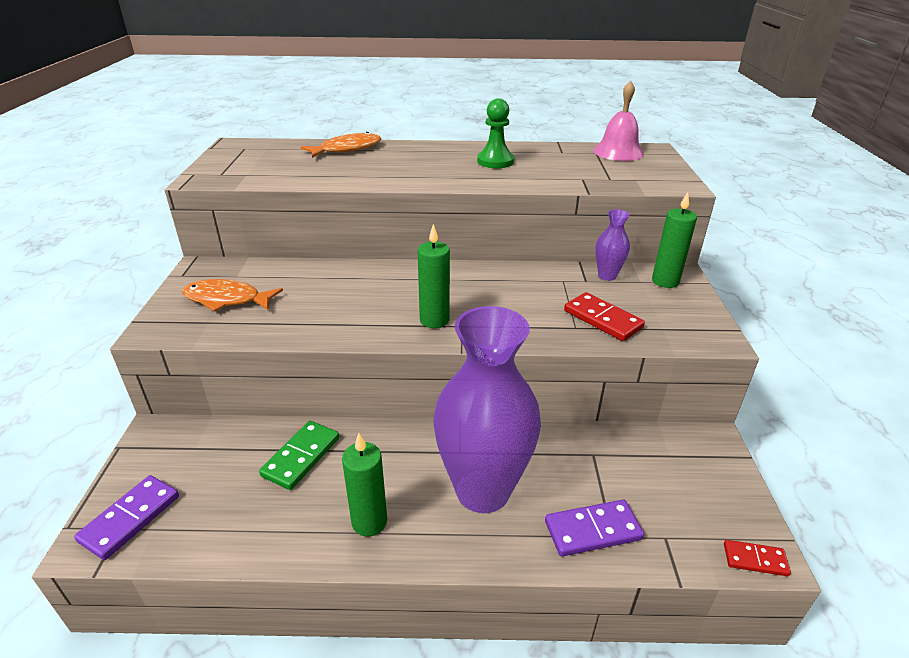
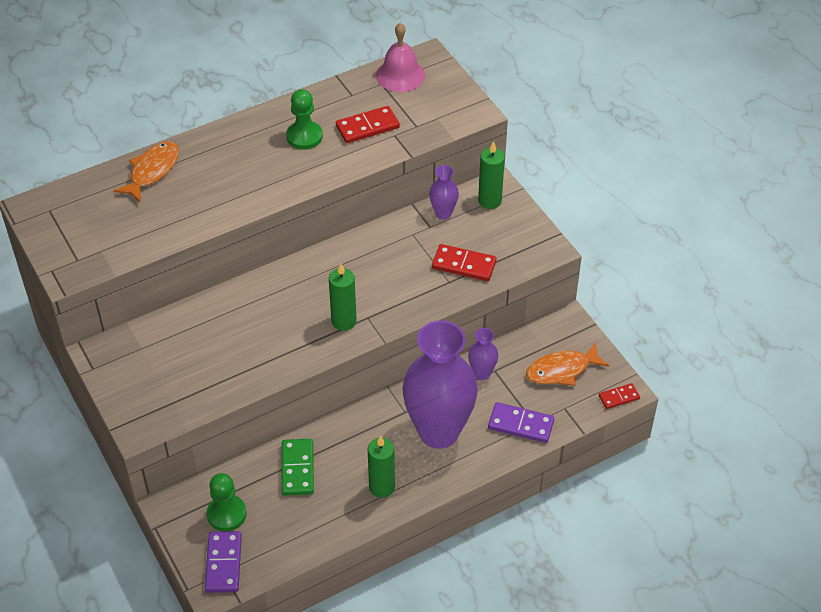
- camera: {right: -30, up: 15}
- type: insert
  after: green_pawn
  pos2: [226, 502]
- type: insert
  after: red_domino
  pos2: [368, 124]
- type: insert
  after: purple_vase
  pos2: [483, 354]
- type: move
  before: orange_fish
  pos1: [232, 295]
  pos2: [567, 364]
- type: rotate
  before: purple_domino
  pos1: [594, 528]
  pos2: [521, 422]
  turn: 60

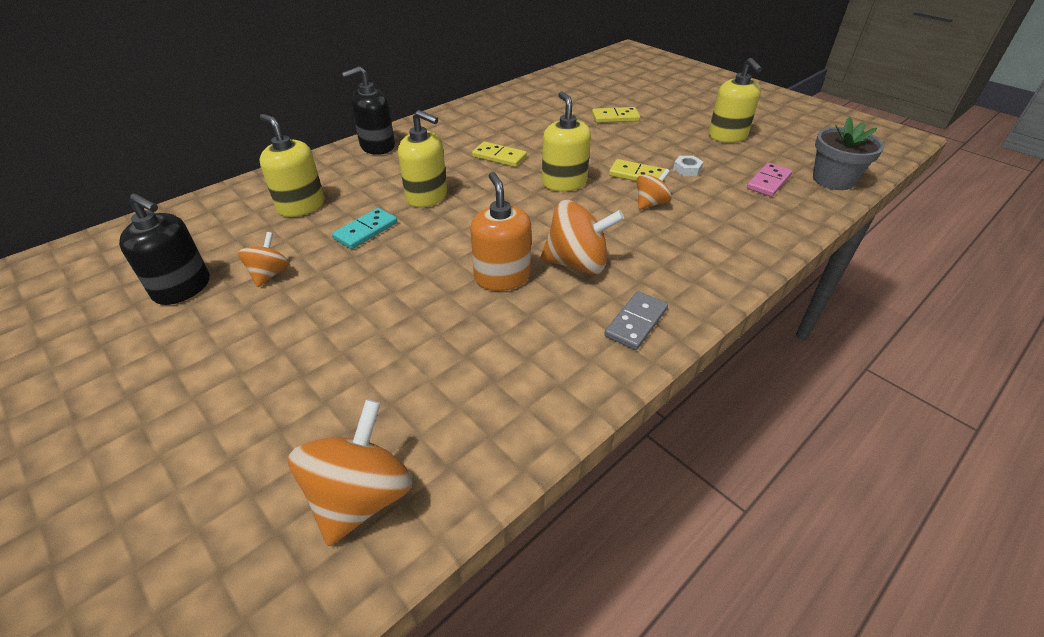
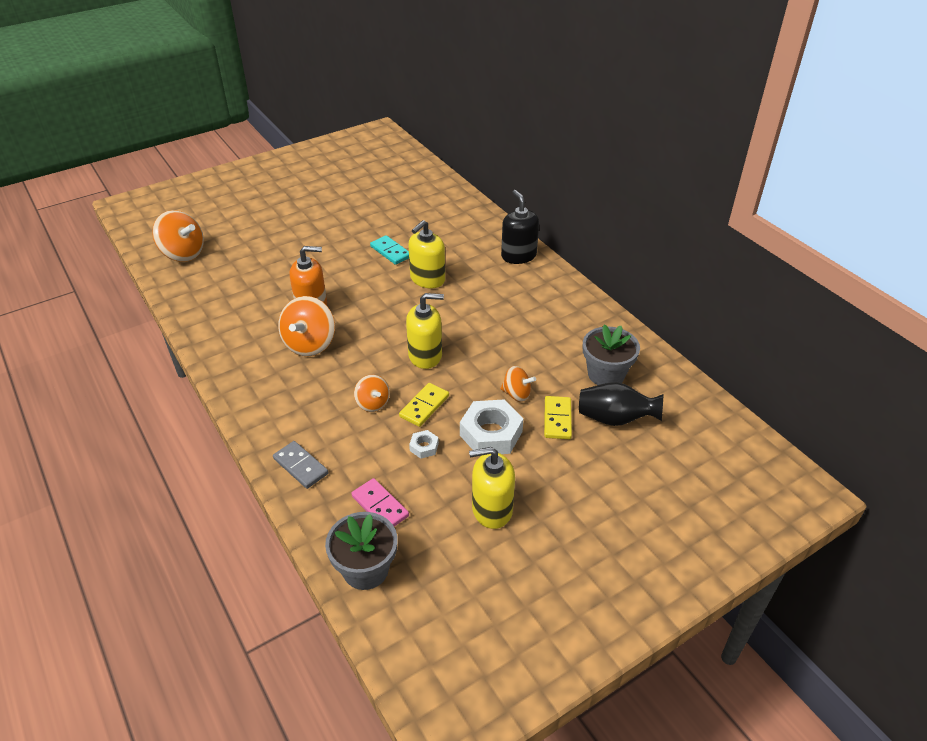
- camera: {right: 100, up: 0}
- type: delete
  before: black_soap_dispenser
  pos1: [164, 249]
- type: delete
  before: yellow_soap_dispenser
  pos1: [291, 165]
- type: delete
  before: yellow_domino
  pos1: [499, 154]
- type: insert
  after: white_nut
  pos2: [492, 427]
- type: insert
  after: black_vase
  pos2: [621, 404]
- type: insert
  after: grey_flower_pot
  pos2: [611, 354]
- type: move
  before: orange_spinning_top
  pos1: [264, 259]
  pos2: [518, 384]
- type: move
  before: grey_domino
  pos1: [636, 320]
  pos2: [300, 465]

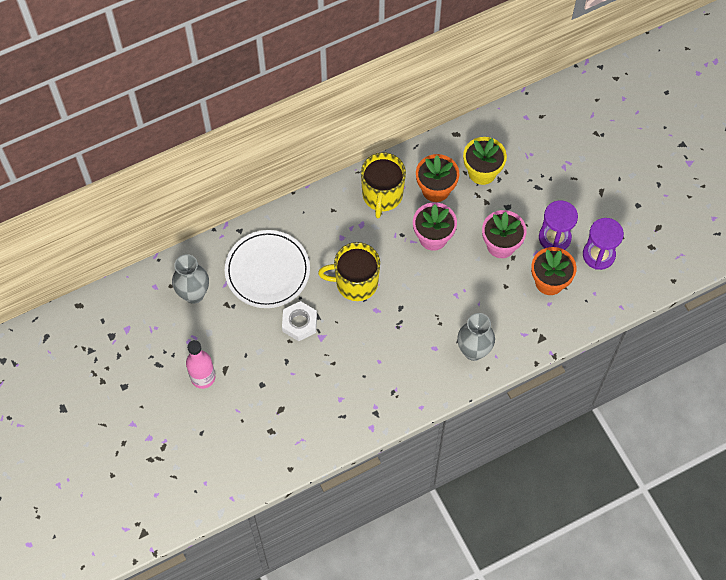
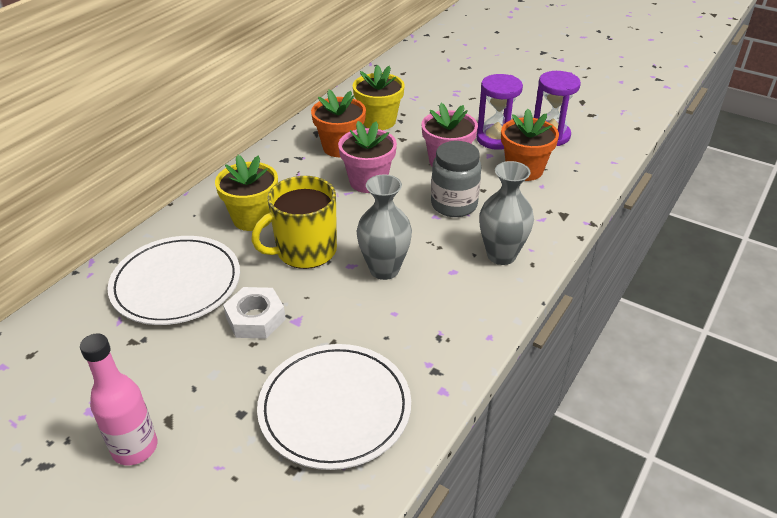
- camera: {right: -30, up: -25}
- type: delete
  before: yellow_mug
  pos1: [383, 185]
- type: insert
  after: yellow_flower_pot
  pos2: [246, 193]
- type: insert
  after: white_plate
  pos2: [334, 407]
- type: insert
  after: grey_jar
  pos2: [456, 179]
- type: move
  before: grey_vase
  pos1: [190, 279]
  pos2: [384, 227]

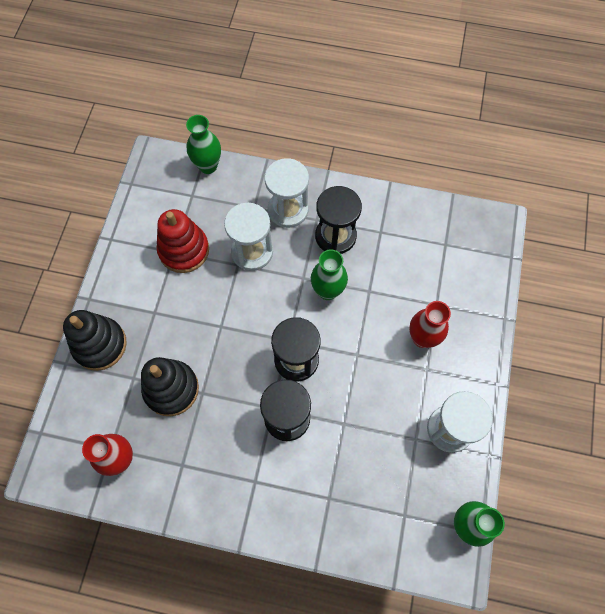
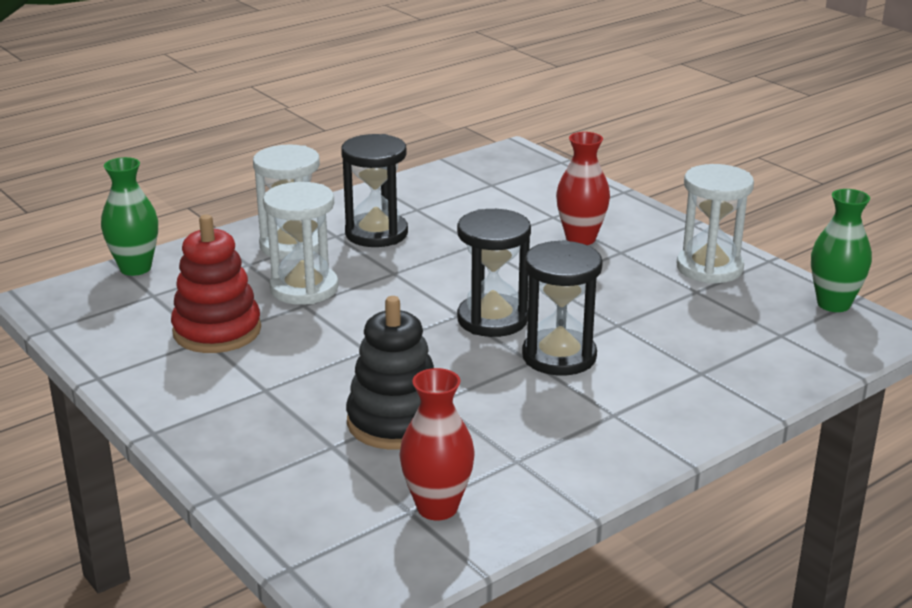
- camera: {right: -50, up: -40}
- type: delete
  before: black_stacking_toy
  pos1: [95, 340]
- type: delete
  before: green_vase
  pos1: [329, 274]

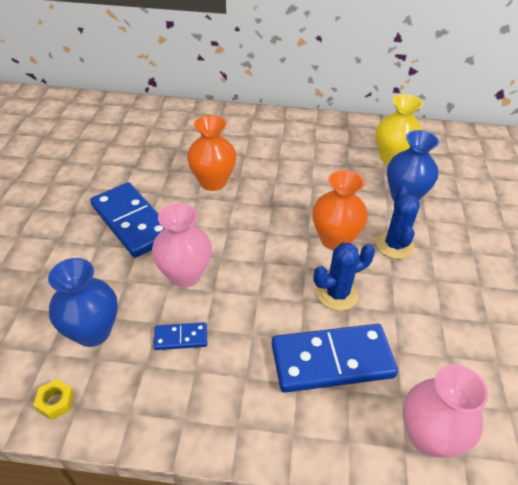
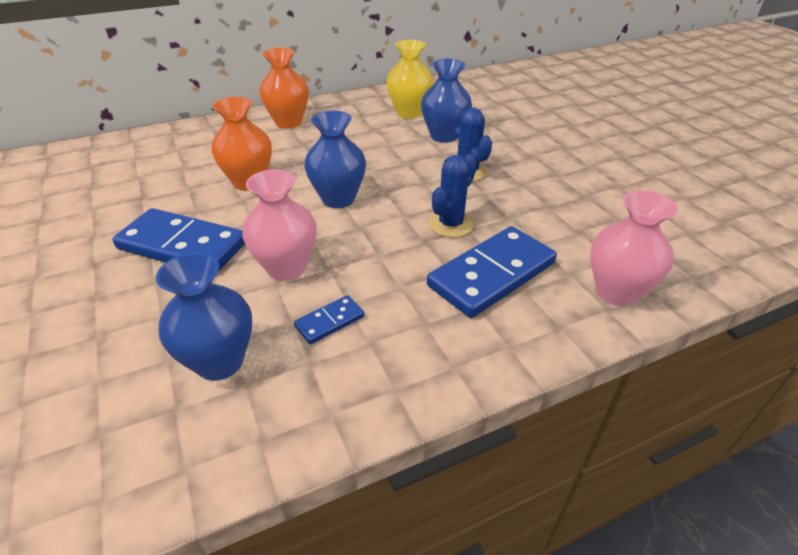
- camera: {right: -30, up: -5}
- type: delete
  before: yellow_nut
  pos1: [53, 399]
- type: insert
  after: blue_vase
  pos2: [335, 159]
- type: move
  before: orange_vase
  pos1: [340, 210]
  pos2: [284, 88]

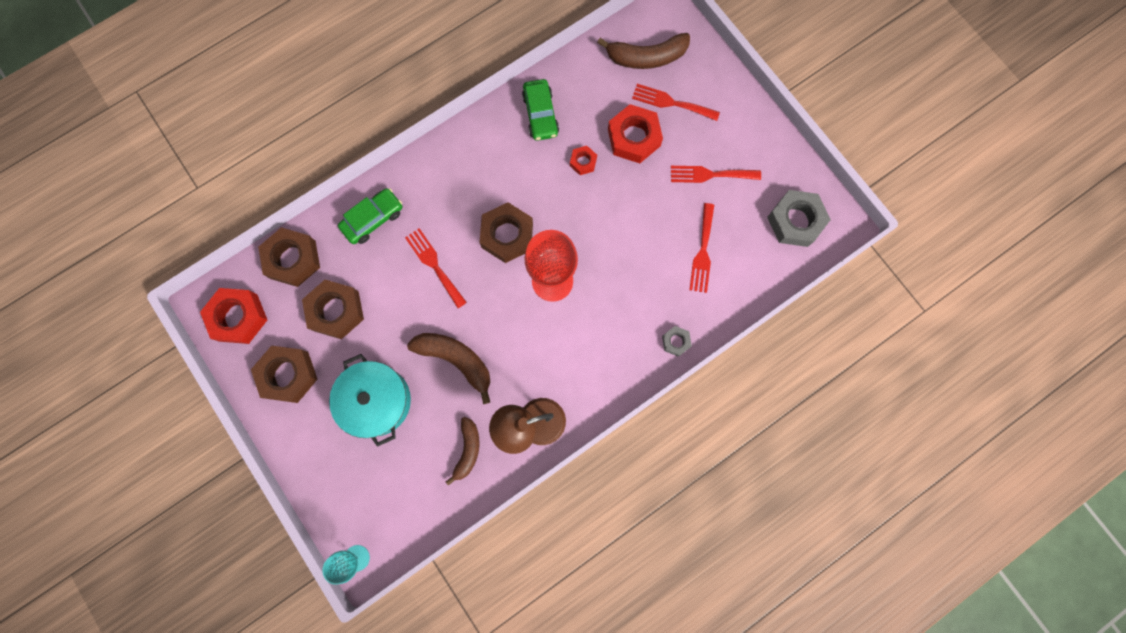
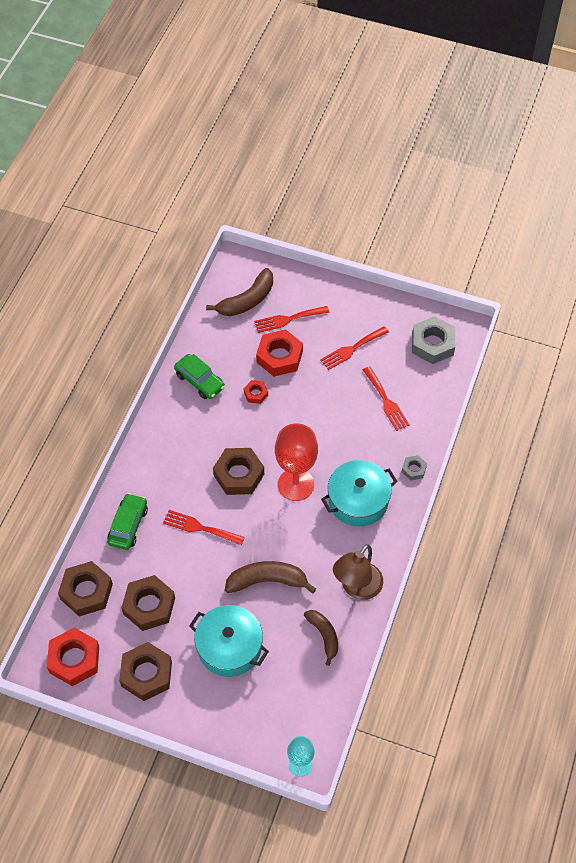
- camera: {right: -35, up: -20}
- type: insert
  after: turquoise_pot
  pos2: [359, 493]

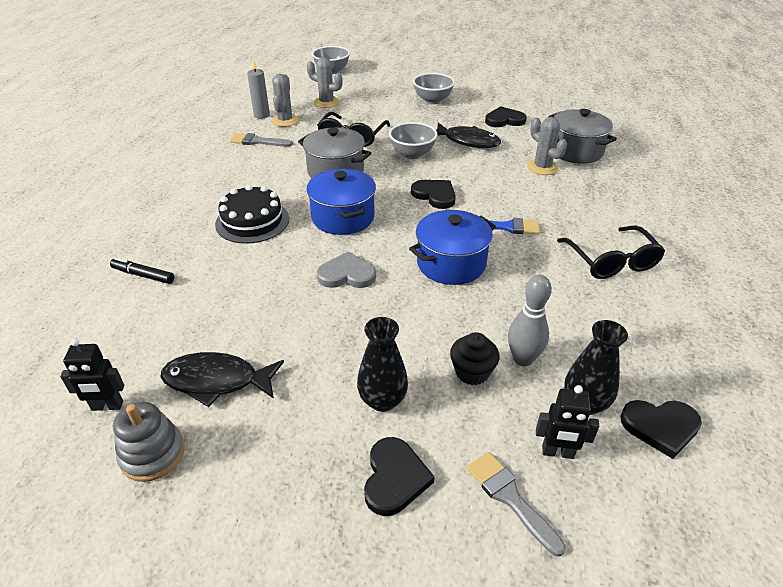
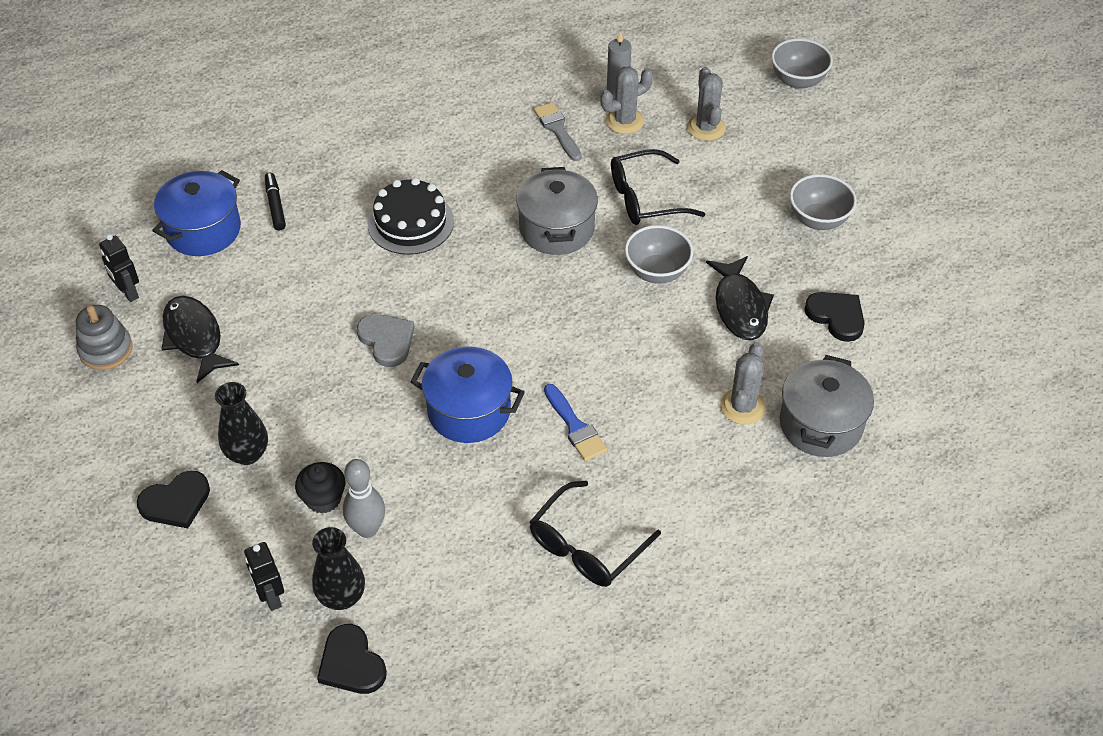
- camera: {right: 55, up: 10}
- type: delete
  before: black_heart
  pos1: [433, 194]
- type: delete
  before: grey_brush
  pos1: [516, 504]
- type: move
  before: blue_pot
  pos1: [341, 202]
  pos2: [196, 213]

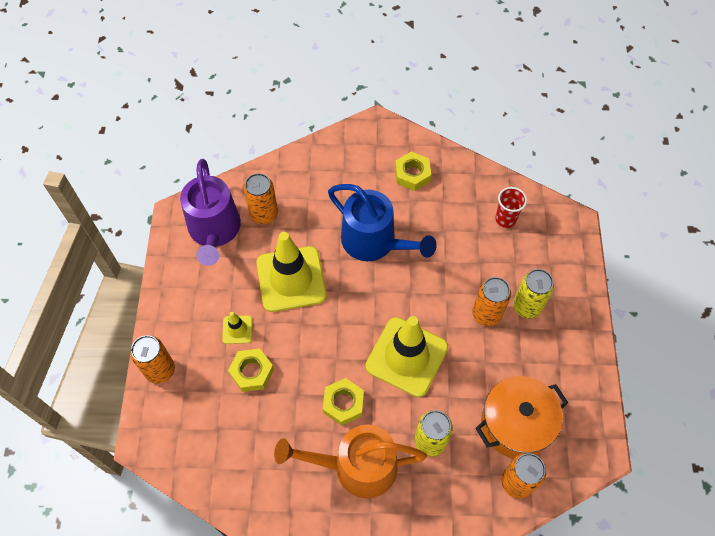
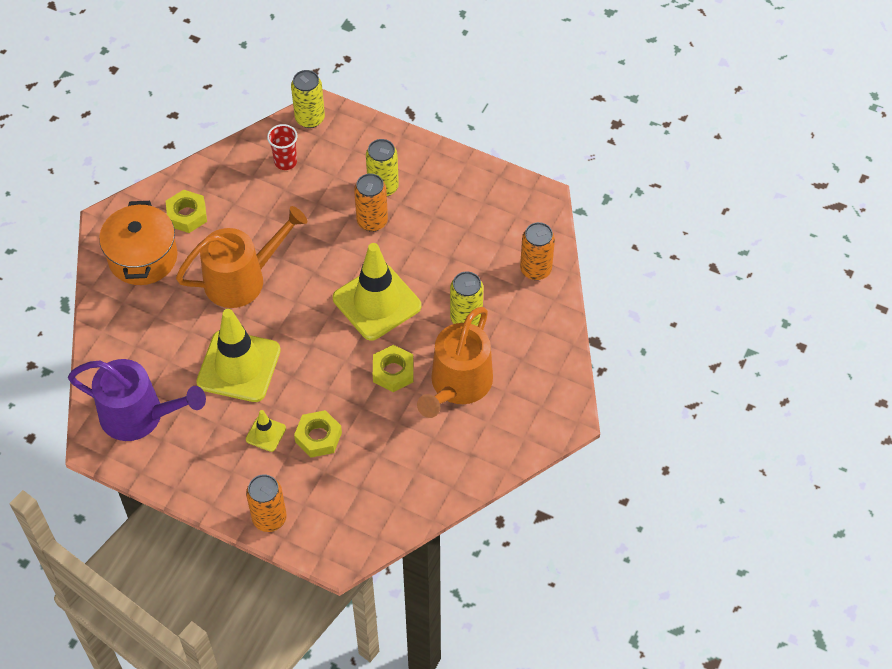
- camera: {right: -65, up: -5}
- type: delete
  before: orange_can
  pos1: [261, 198]
- type: insert
  after: yellow_can
  pos2: [308, 99]
- type: move
  before: orange_pot
  pos1: [521, 417]
  pos2: [138, 243]
- type: recolor
  before: blue_watering_can
  after: orange_watering_can
  pos1: [382, 222]
  pos2: [241, 257]

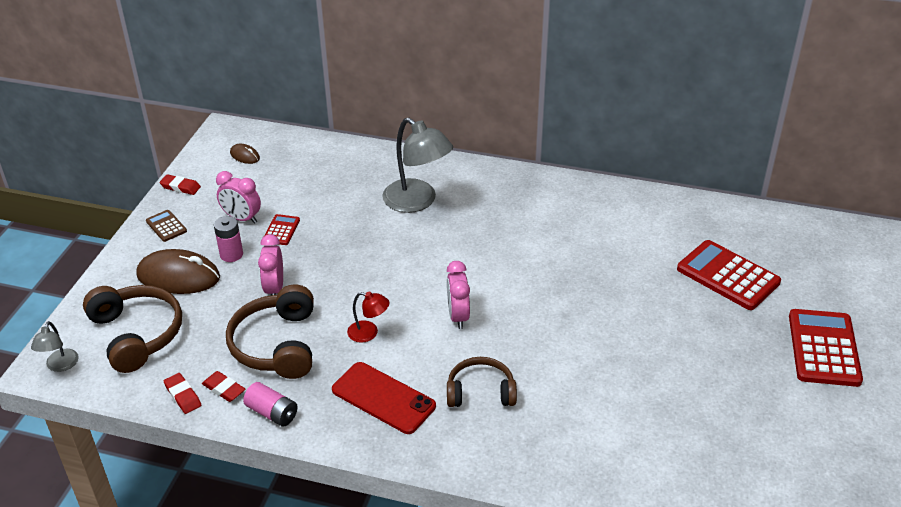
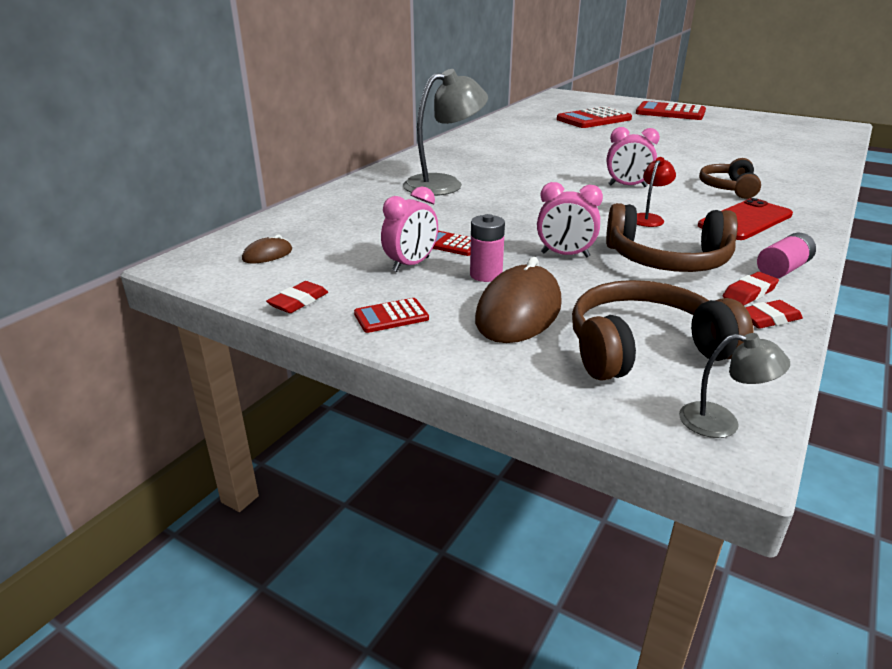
- camera: {right: -75, up: -10}
- type: recolor
  before: brown_calculator
  after: red_calculator
  pos1: [166, 226]
  pos2: [391, 315]

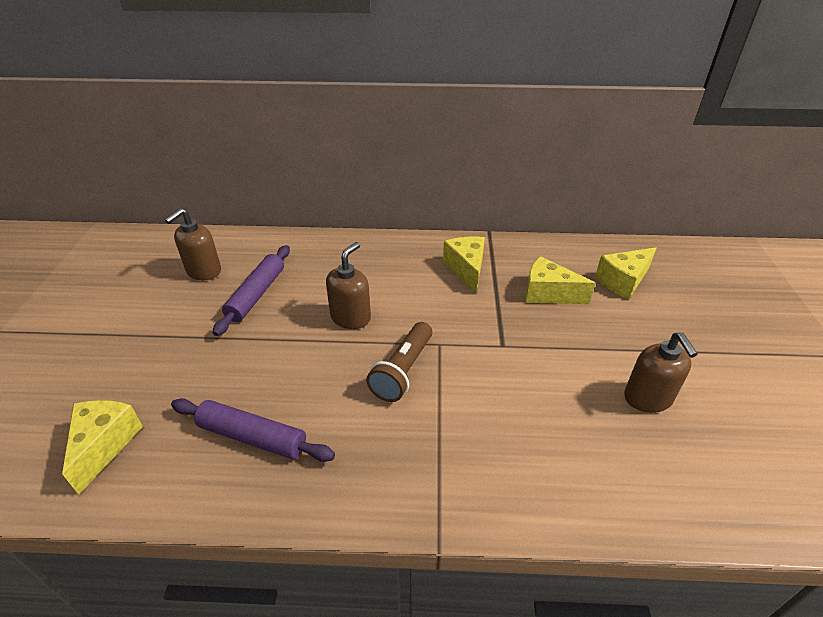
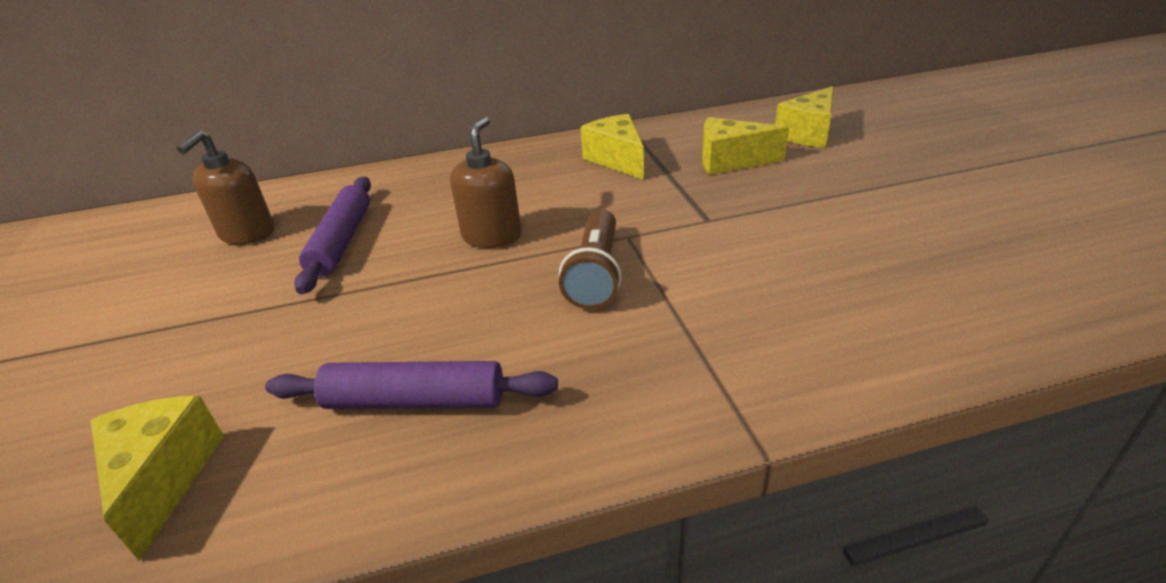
- camera: {right: -15, up: -5}
- type: delete
  before: brown_soap_dispenser
  pos1: [660, 372]

